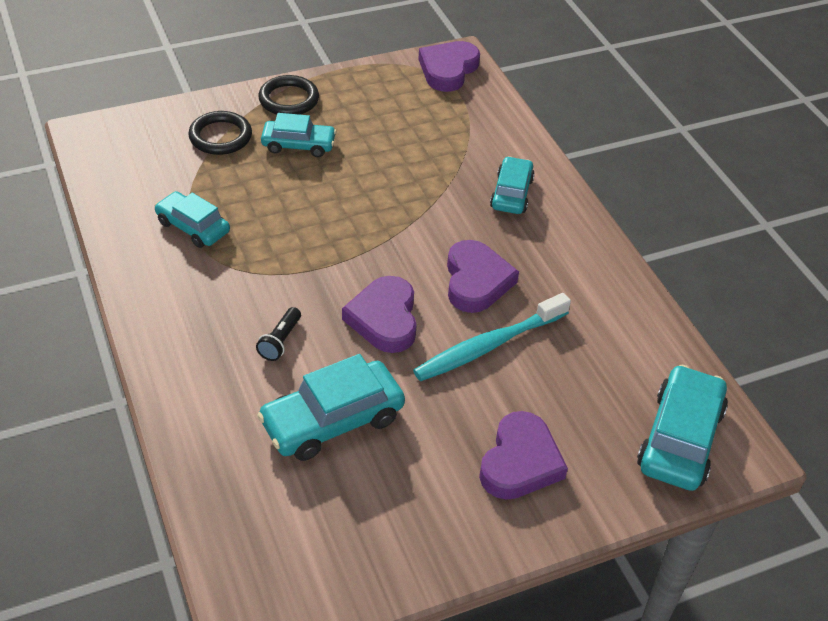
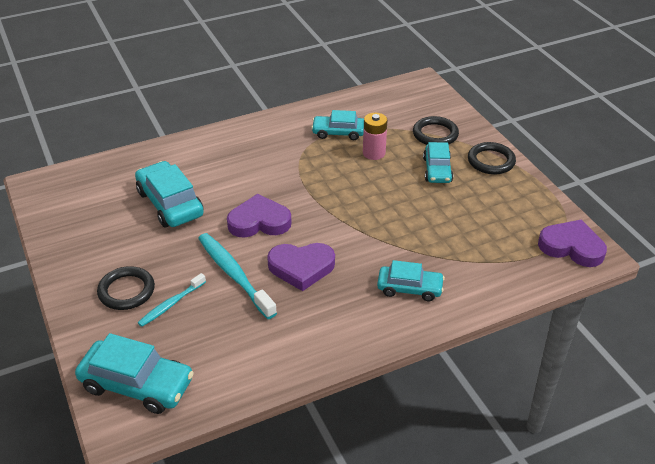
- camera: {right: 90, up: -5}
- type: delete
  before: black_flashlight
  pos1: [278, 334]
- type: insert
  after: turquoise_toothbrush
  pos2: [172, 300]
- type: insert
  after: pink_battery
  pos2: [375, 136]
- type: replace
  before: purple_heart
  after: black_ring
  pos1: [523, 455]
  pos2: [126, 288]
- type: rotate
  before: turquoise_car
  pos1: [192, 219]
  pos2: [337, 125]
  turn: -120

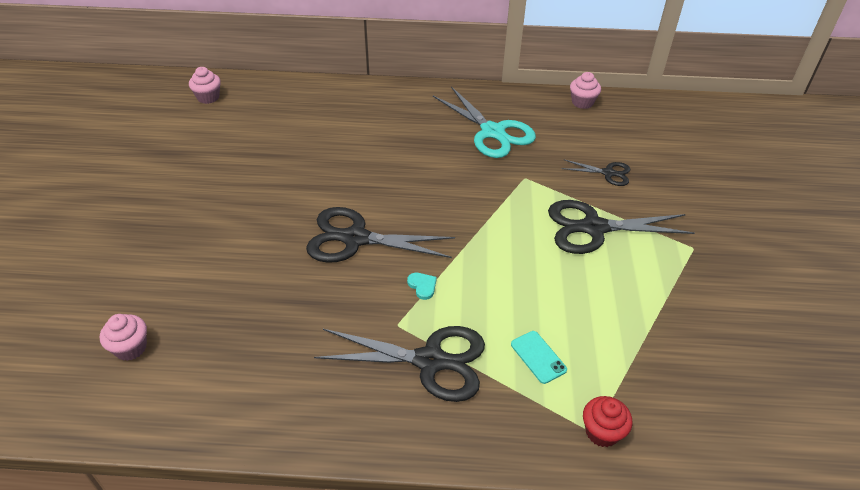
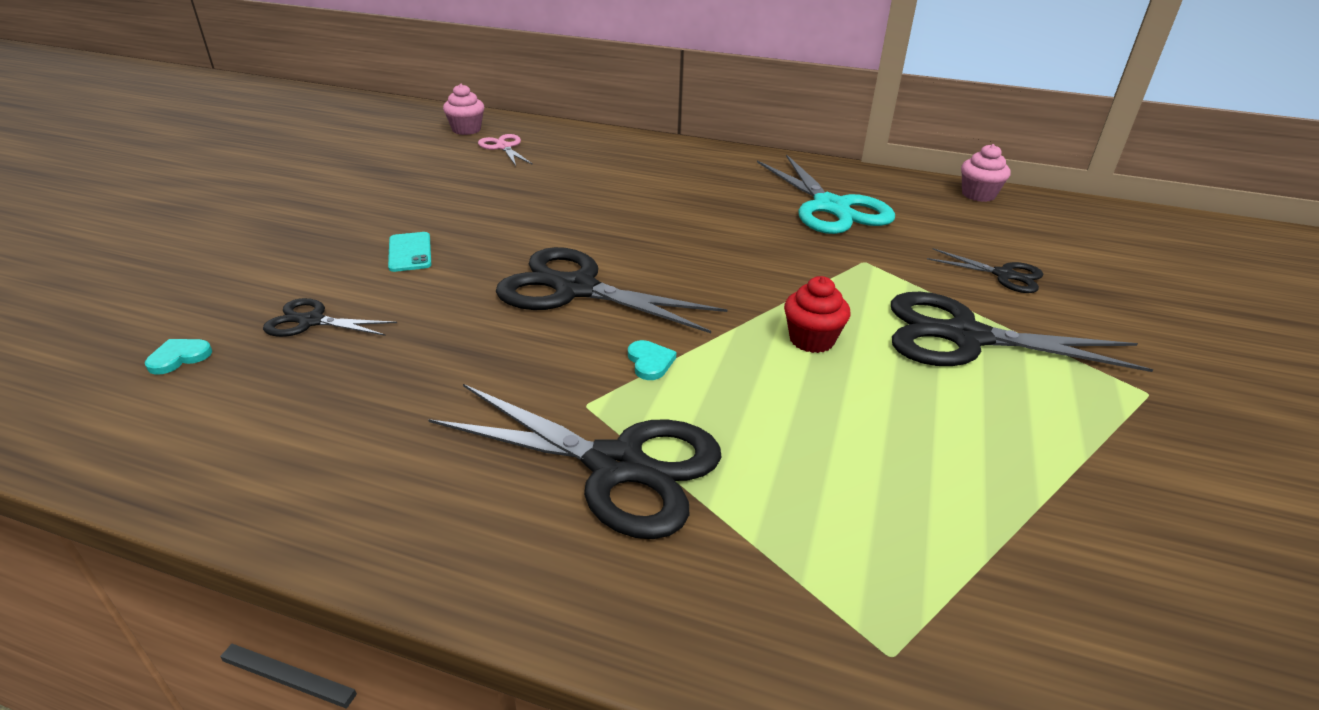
- camera: {right: 15, up: -10}
- type: insert
  after: black_scissors
  pos2: [330, 317]
- type: insert
  after: pink_scissors
  pos2: [505, 150]
- type: move
  before: turquoise_phone
  pos1: [539, 357]
  pos2: [409, 252]
- type: move
  before: red_cupcake
  pos1: [607, 421]
  pos2: [817, 314]
- type: replace
  before: pink_cupcake
  after: turquoise_heart
  pos1: [123, 337]
  pos2: [178, 357]

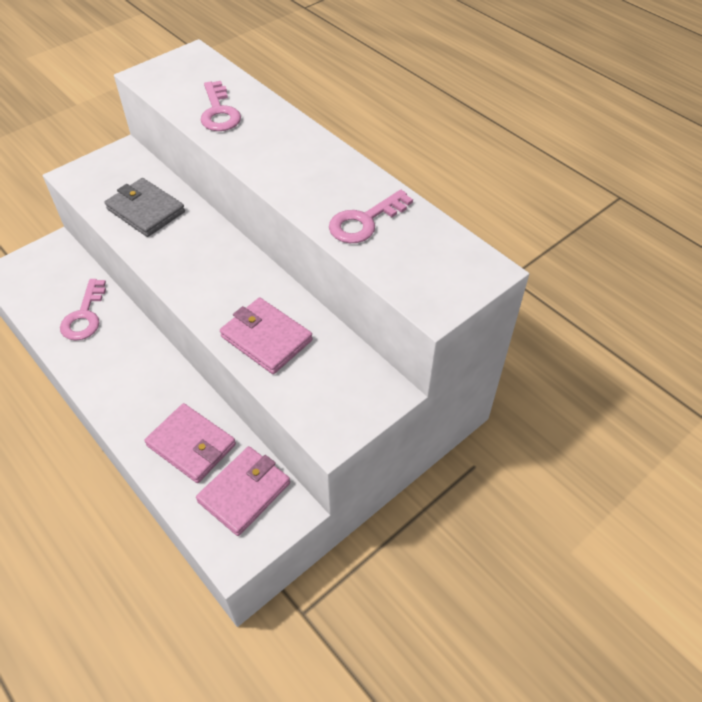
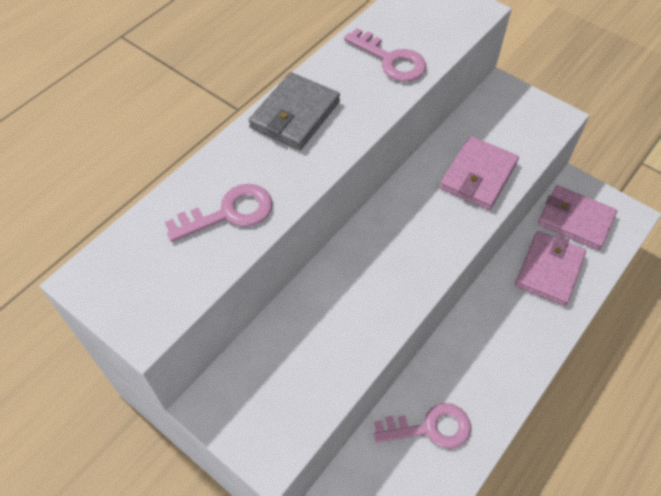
- camera: {right: -100, up: 5}
- type: move
  before: grey_wallet
  pos1: [145, 207]
  pos2: [294, 111]

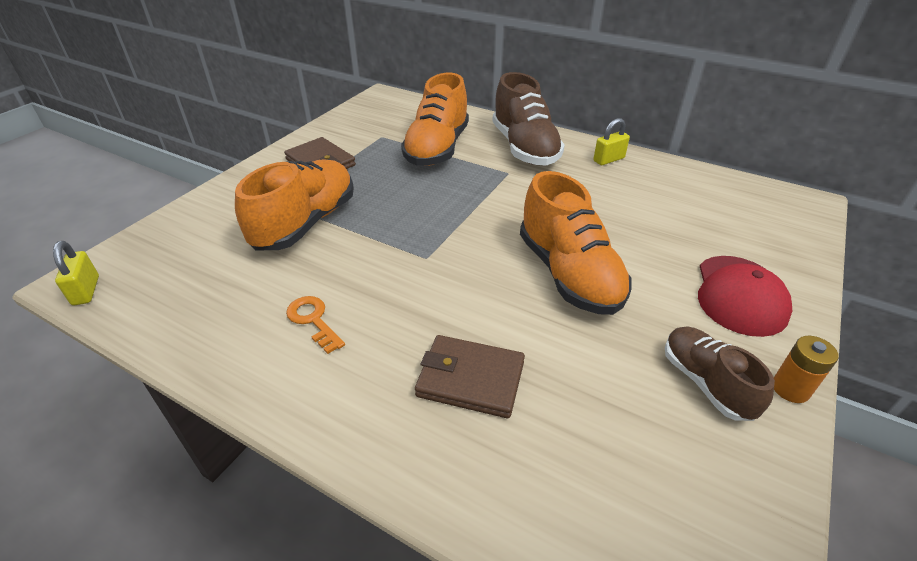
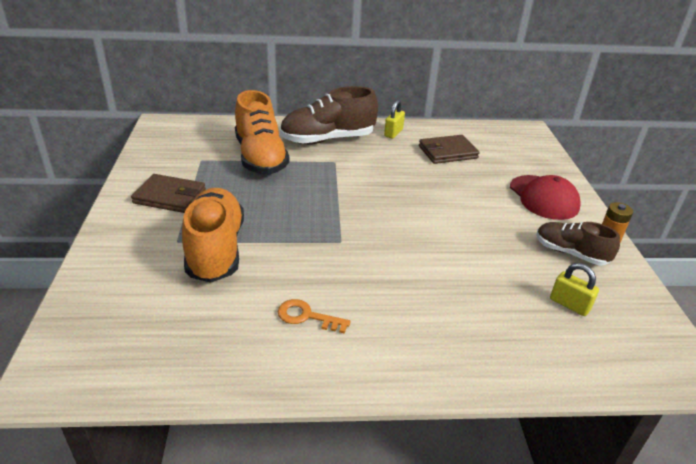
- camera: {right: -35, up: -5}
- type: delete
  before: orange_shoe
  pos1: [576, 243]
- type: move
  before: yellow_padlock
  pos1: [76, 273]
  pos2: [574, 289]
- type: move
  before: brown_wallet
  pos1: [470, 376]
  pos2: [449, 149]
- type: rotate
  before: brown_shoe
  pos1: [528, 119]
  pos2: [329, 115]
  turn: 120

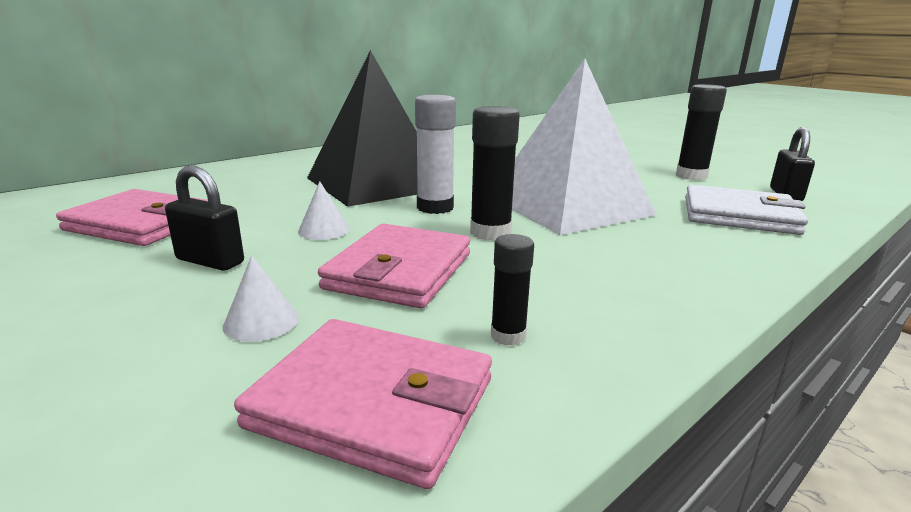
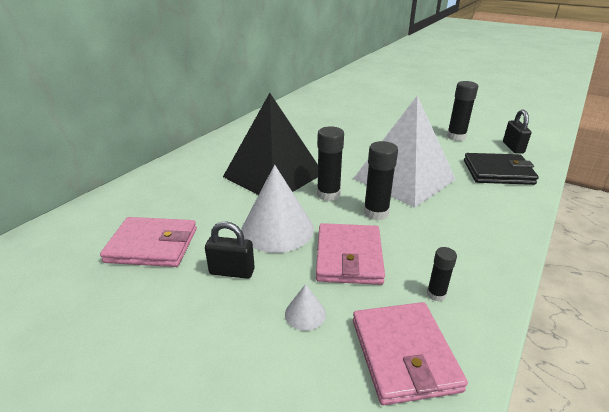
- camera: {right: -15, up: 10}
- type: recolor
  before: white_glue_stick
  after: black_glue_stick
  pos1: [435, 154]
  pos2: [330, 163]
- type: recolor
  before: white_wallet
  after: black_wallet
  pos1: [746, 210]
  pos2: [501, 169]
- type: rotate
  before: pink_wallet
  pos1: [363, 404]
  pos2: [410, 353]
  turn: 75
- type: resize
  before: white_cone
  pos1: [324, 210]
  pos2: [277, 209]
  scale: 2.25

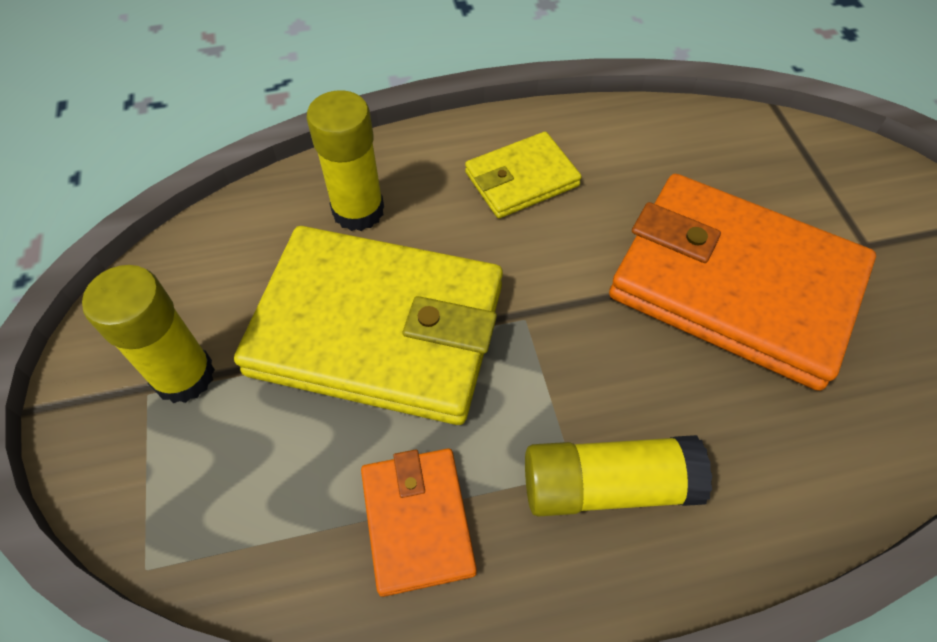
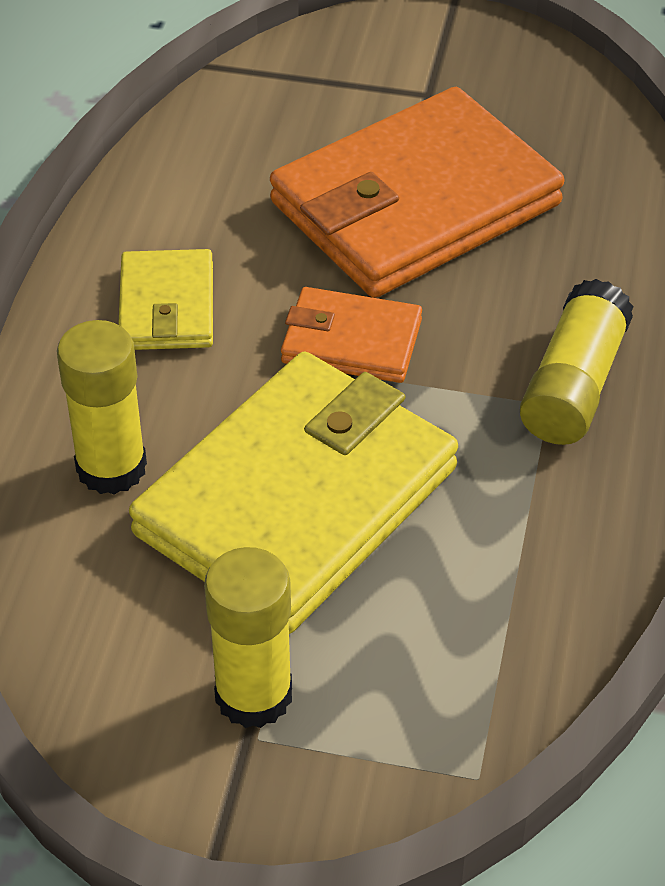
- camera: {right: -65, up: -10}
- type: move
  before: orange_wallet
  pos1: [419, 523]
  pos2: [351, 335]

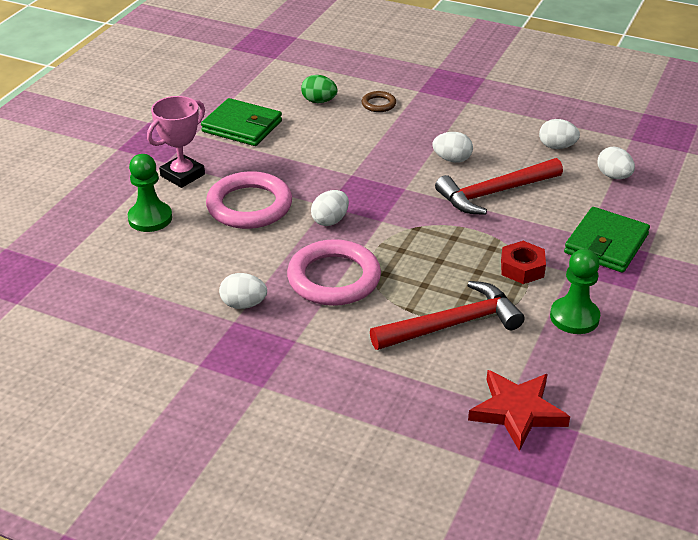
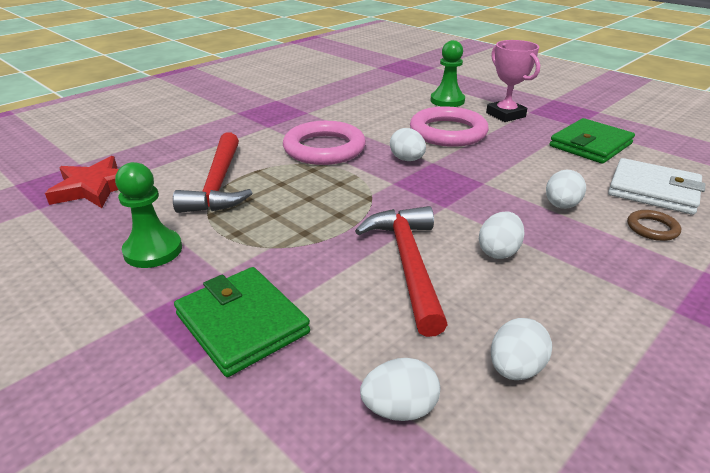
- camera: {right: 110, up: -5}
- type: delete
  before: red_nut
  pos1: [523, 262]
- type: move
  before: white_egg
  pos1: [243, 291]
  pos2: [566, 189]
- type: replace
  before: green_egg
  after: white_wallet
  pos1: [319, 89]
  pos2: [656, 186]

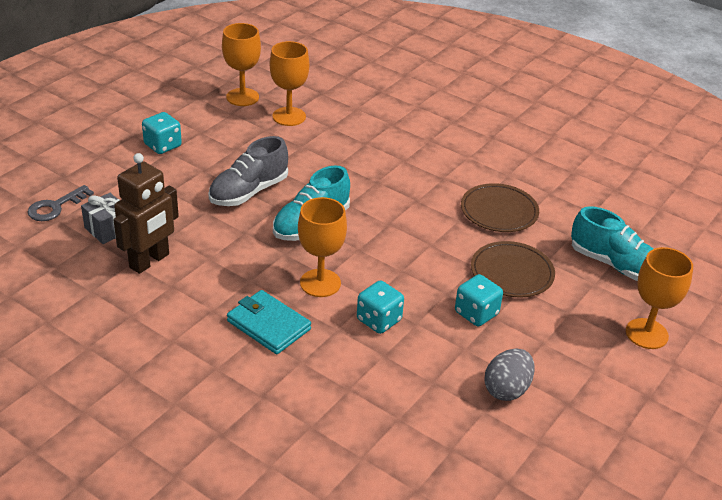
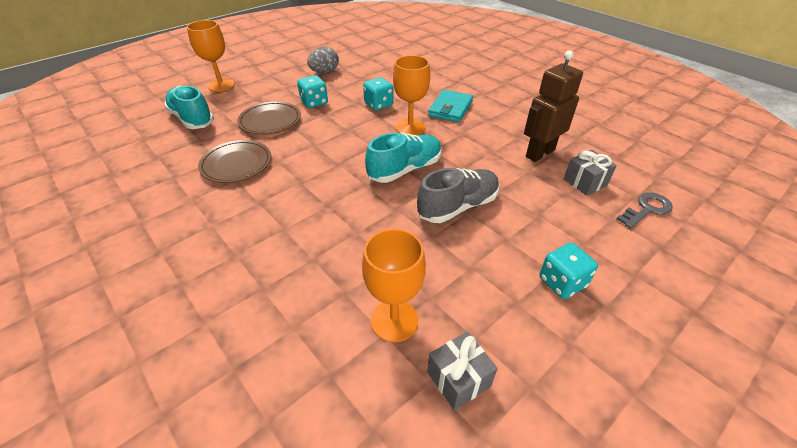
- camera: {right: -165, up: 5}
- type: replace
  before: orange_goblet
  after: grey_gift
  pos1: [241, 64]
  pos2: [462, 371]
- type: rotate
  before: turquoise_wallet
  pos1: [269, 322]
  pos2: [450, 106]
  turn: 60

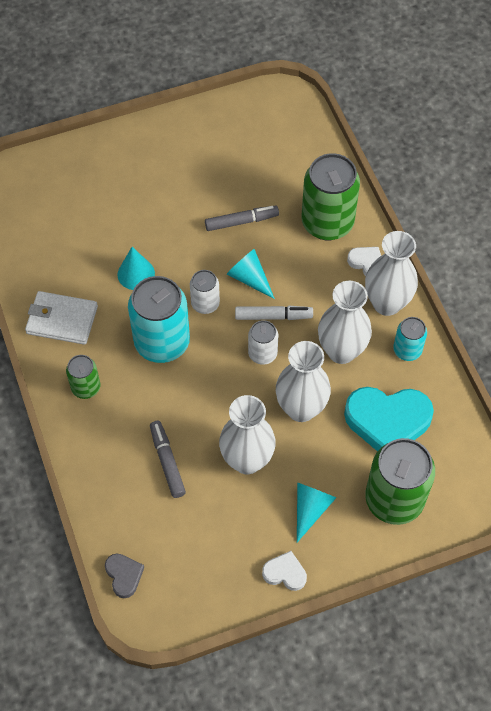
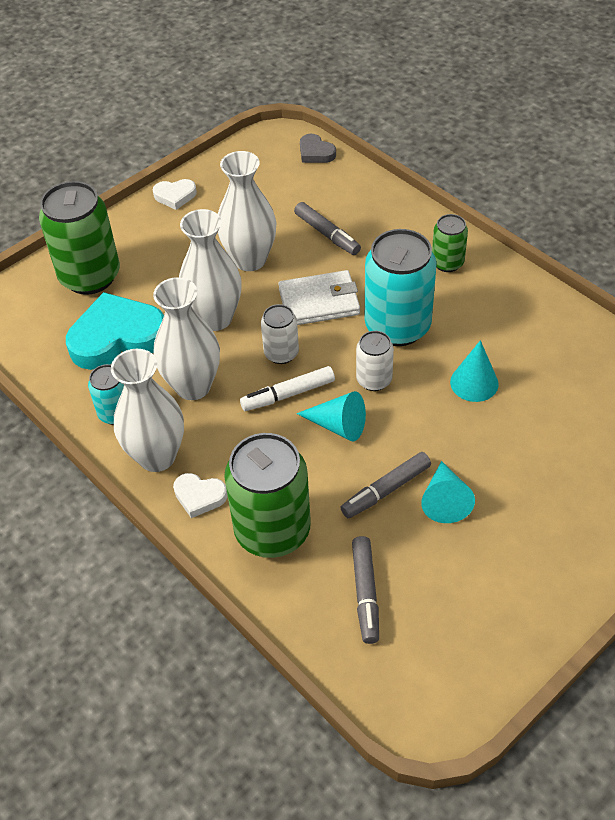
- camera: {right: 160, up: -10}
- type: insert
  after: grey_marker
  pos2: [365, 590]
- type: move
  before: white_wallet
  pos1: [61, 318]
  pos2: [319, 297]
- type: move
  before: turquoise_cone
  pos1: [316, 512]
  pos2: [448, 492]

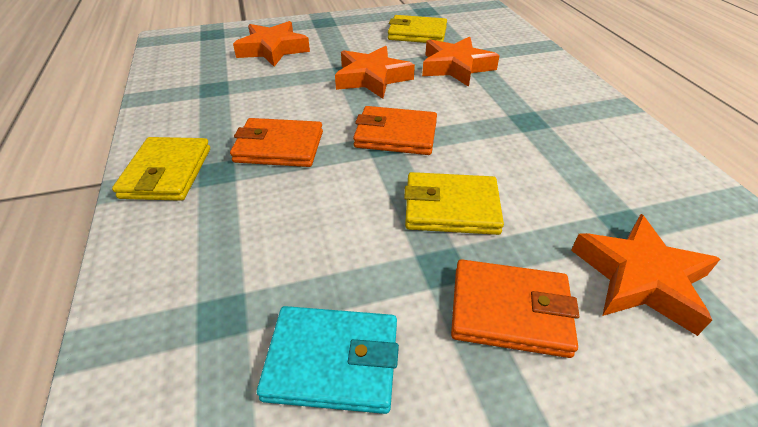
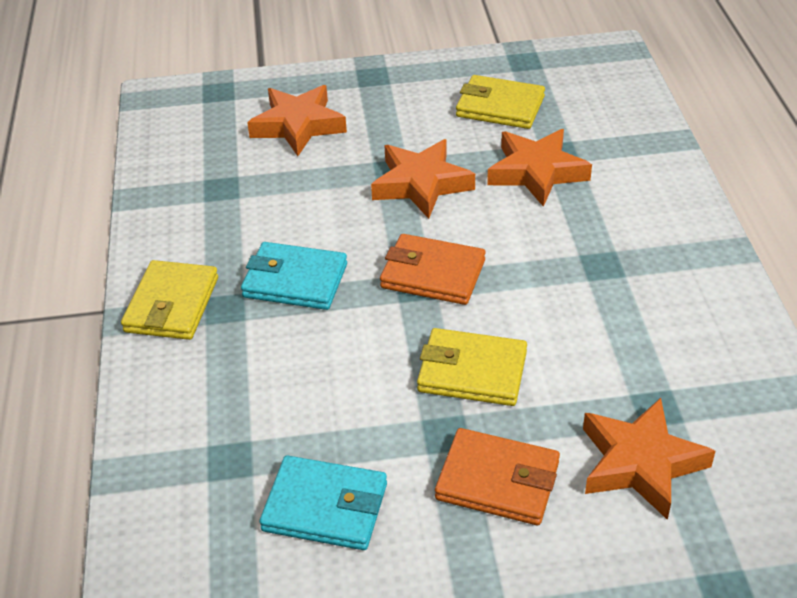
- camera: {right: 10, up: 0}
- type: recolor
  before: orange_wallet
  after: turquoise_wallet
  pos1: [276, 142]
  pos2: [294, 276]

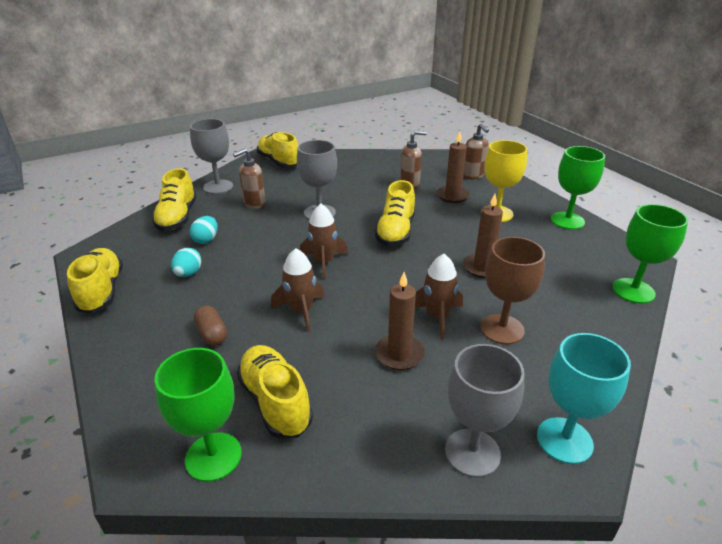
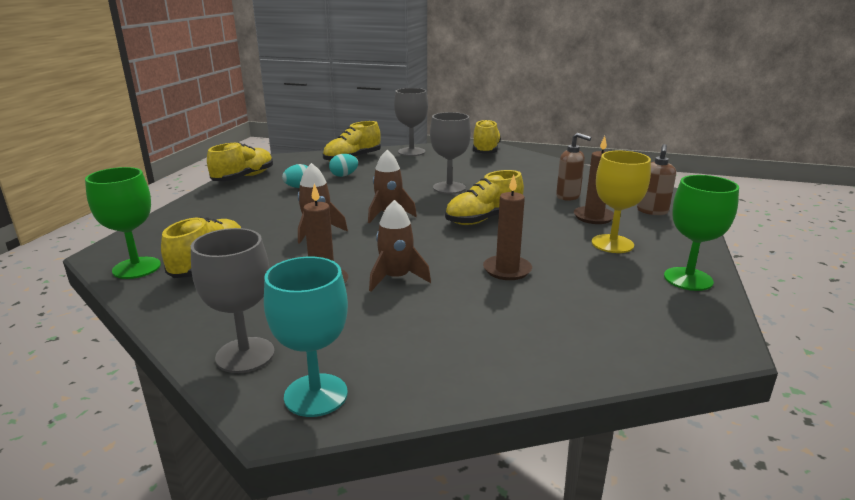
- camera: {right: 45, up: -10}
- type: delete
  before: brown_capsule
  pos1: [210, 325]
- type: delete
  before: brown_soap_dispenser
  pos1: [249, 178]
- type: delete
  before: brown_goblet
  pos1: [512, 290]
- type: delete
  before: green_goblet
  pos1: [650, 254]

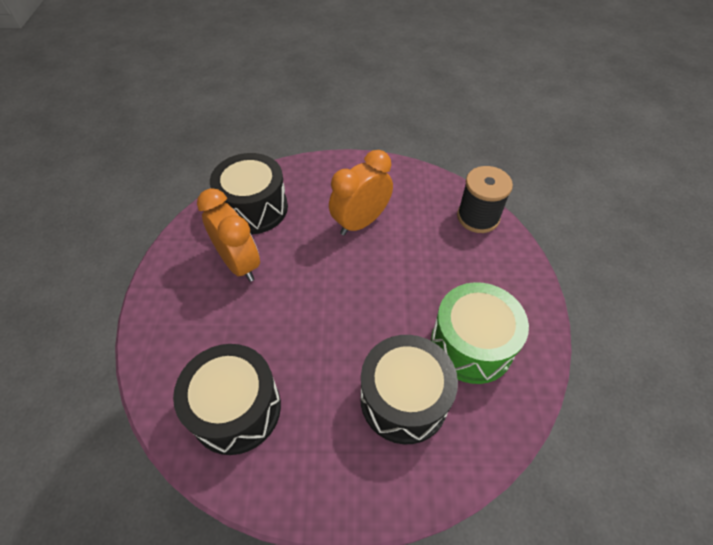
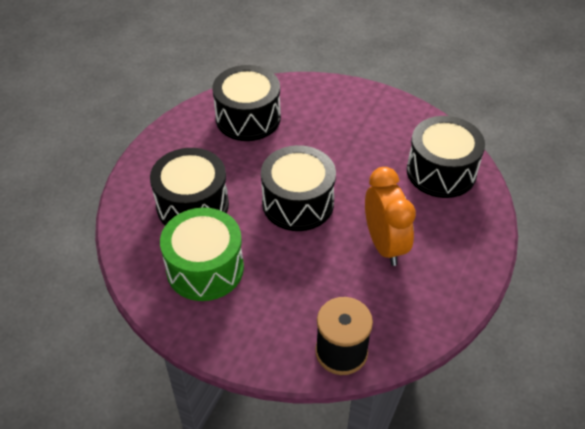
- camera: {right: 115, up: -5}
- type: delete
  before: orange_clock
  pos1: [228, 235]
- type: insert
  after: black_drum
  pos2: [298, 188]

